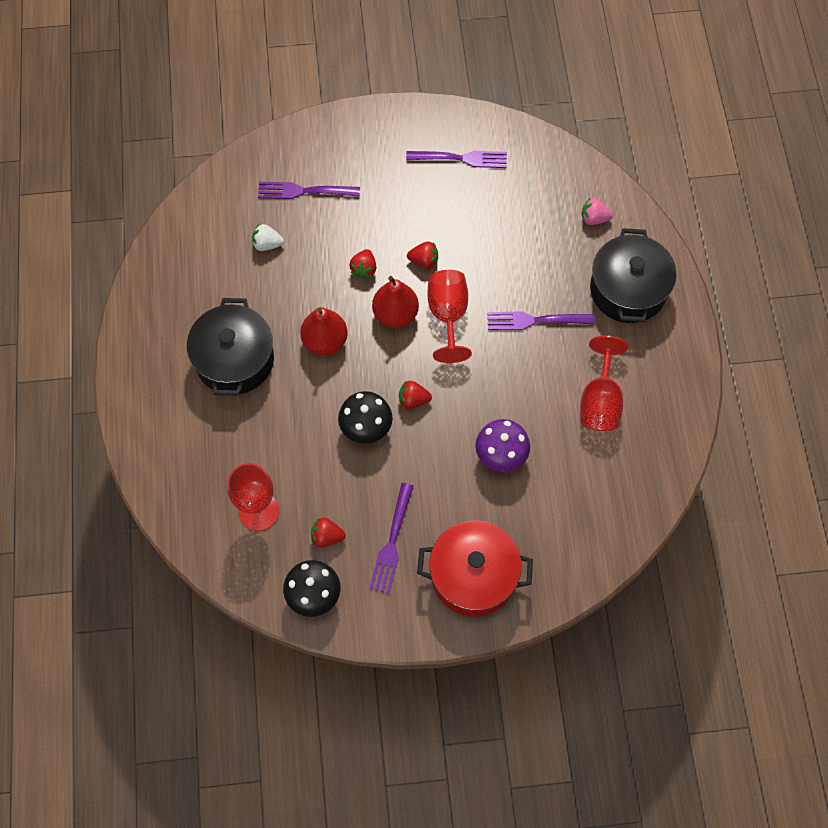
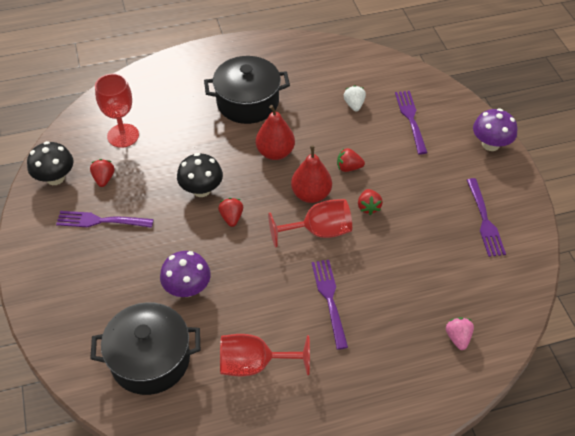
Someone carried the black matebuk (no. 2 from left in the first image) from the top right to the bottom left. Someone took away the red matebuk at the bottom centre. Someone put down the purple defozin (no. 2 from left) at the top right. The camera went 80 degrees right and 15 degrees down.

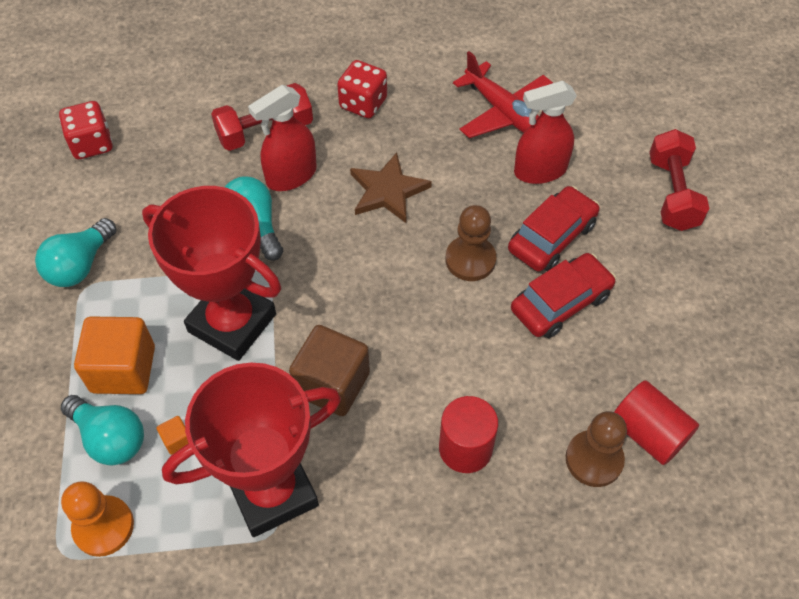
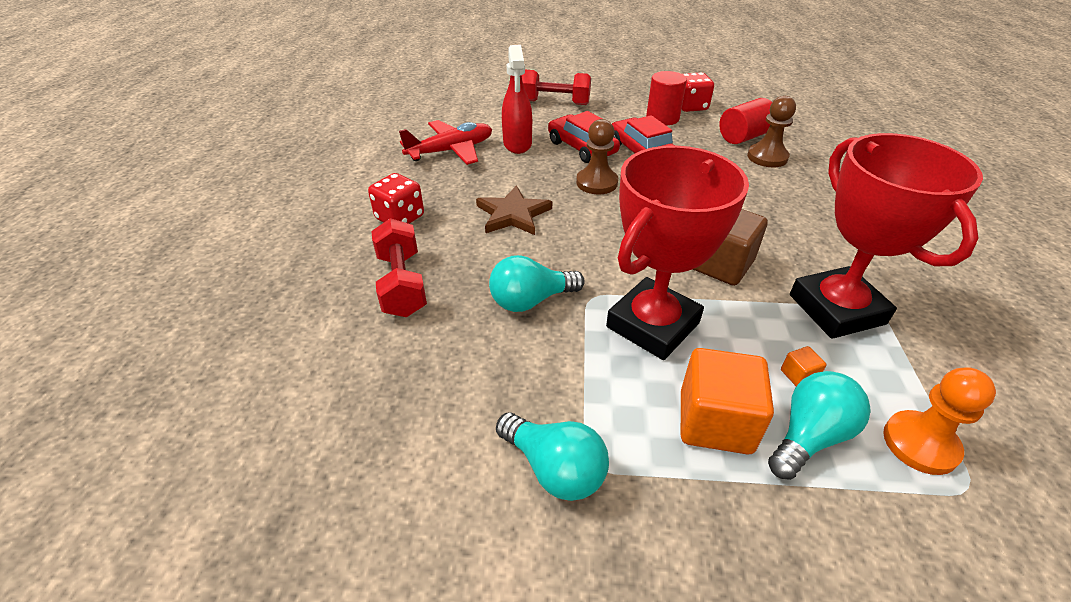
Someone took away the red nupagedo (no. 1 from left) at the top centre. Someone carried the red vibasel (no. 1 from left in the first image) from the top left to the top centre. Someone carried the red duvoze (no. 1 from left) from the bottom centre to the top centre. The camera went 80 degrees left and 15 degrees down.

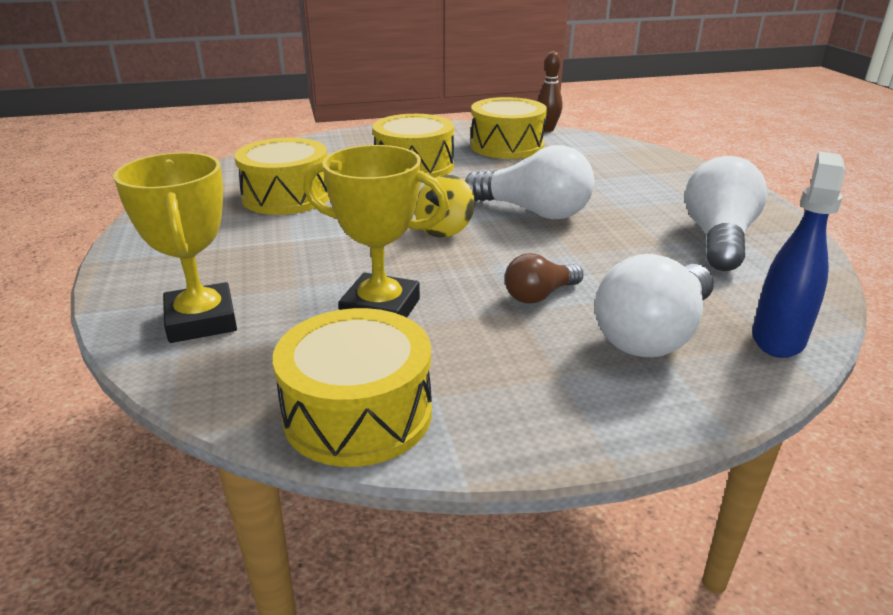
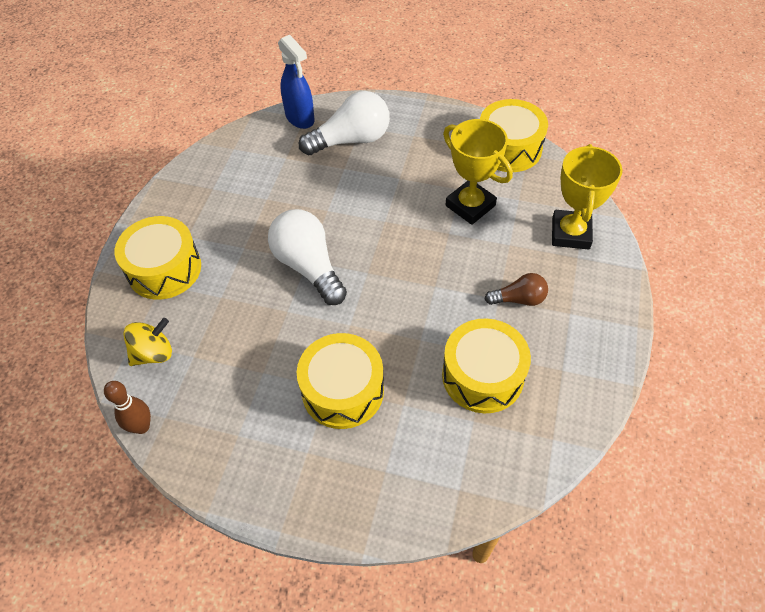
Someone carried the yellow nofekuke (no. 4 from left in the first image) from the top centre to the middle left. Someone rotated the blue nupagedo at the middle right by 90 degrees counterclockwise. Someone took away the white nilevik (no. 3 from left) at the middle right. Someone carried the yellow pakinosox from the centre to the middle left. Someone carried the brown nilevik from the centre to the middle right. The camera went 150 degrees left and 25 degrees up.

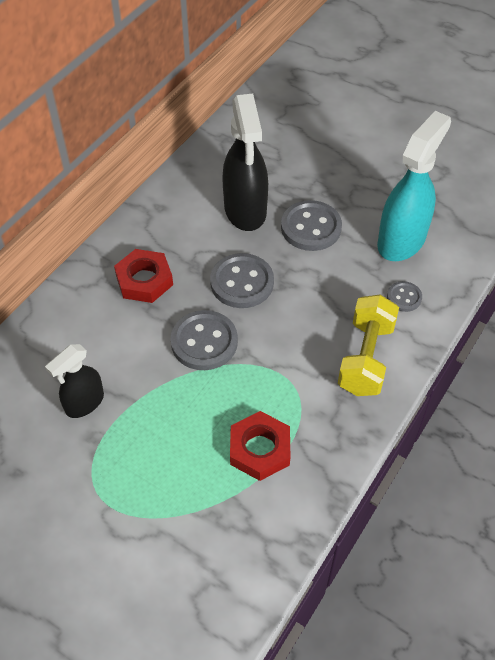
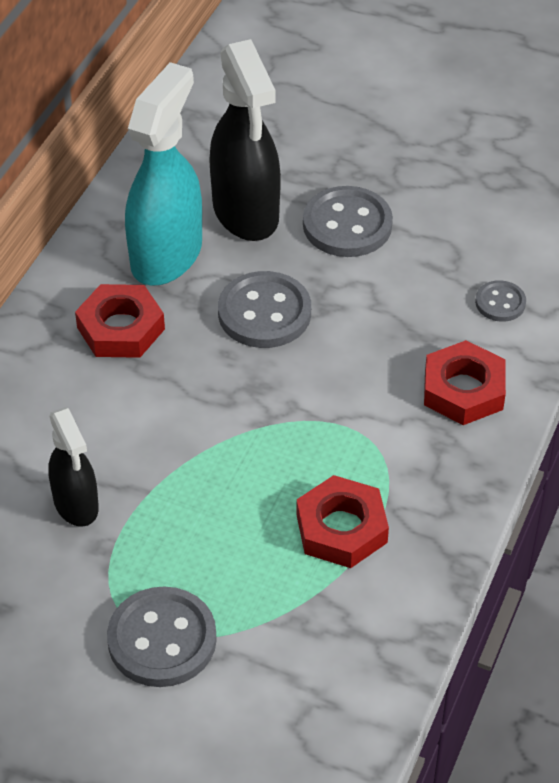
Someone carried the turquoise nupagedo from the top right to the top left. Someone swapped the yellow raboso at the middle right for the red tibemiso (no. 3 from left) at the middle right. Someone carried the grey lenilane (no. 1 from left) from the centre to the bottom left. Someone rotated the black nupagedo (no. 1 from left) at the middle left by 60 degrees counterclockwise. The camera went 10 degrees left and 5 degrees down.

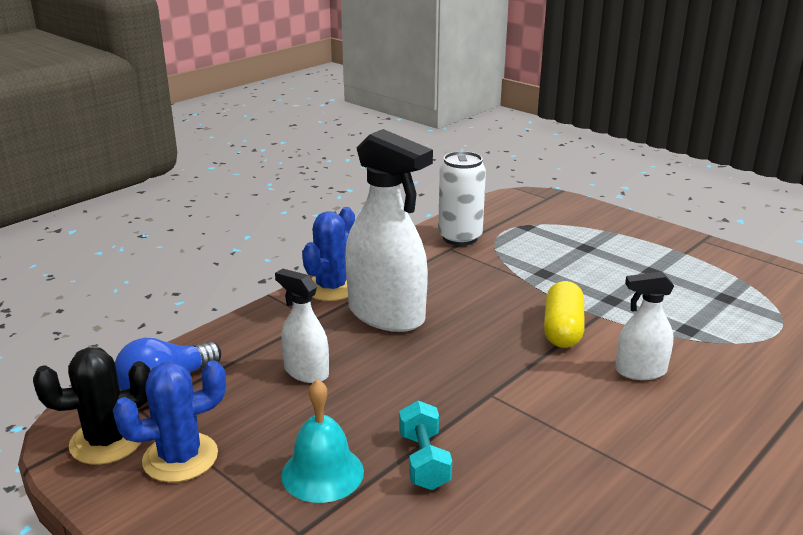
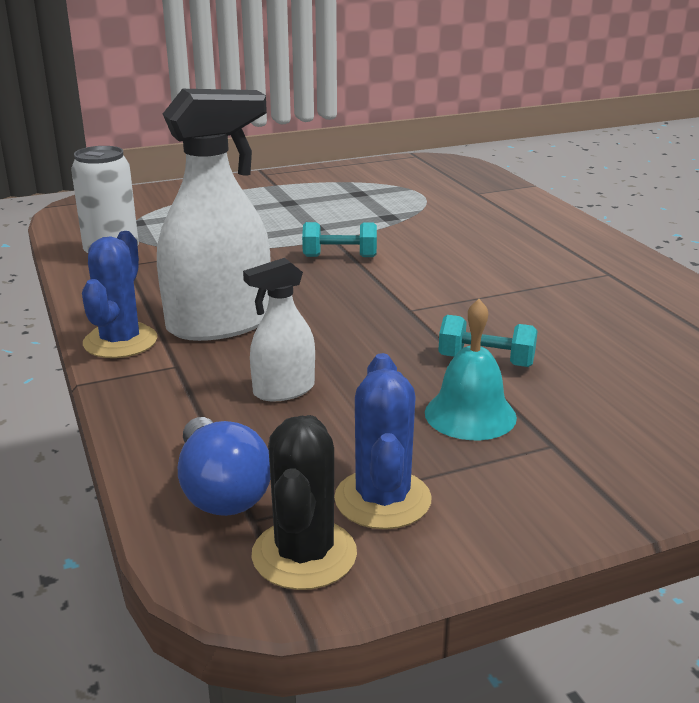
Someone rotated the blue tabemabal (no. 2 from left in the first image) at the centre by 45 degrees clockwise. Someone took away the white nupagedo (no. 3 from left) at the middle right. Someone swapped the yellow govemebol at the middle right for the turquoise raboso (no. 1 from left) at the centre. The camera went 65 degrees left and 0 degrees up.

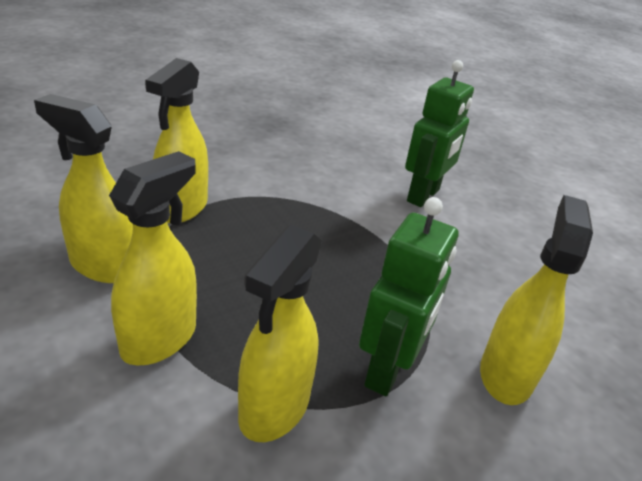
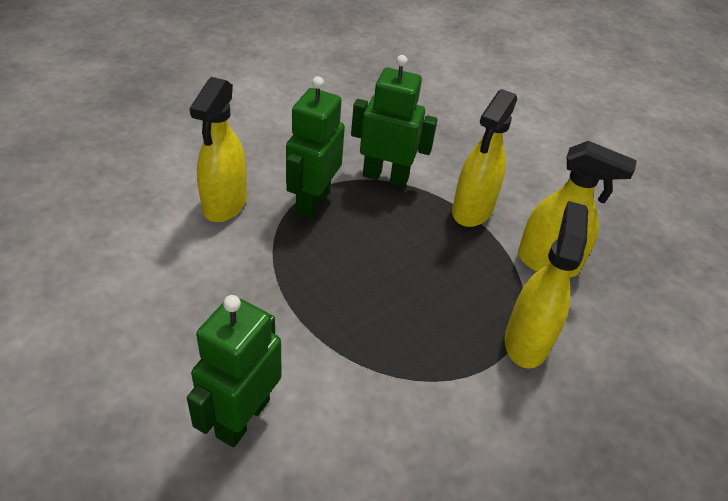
Someone swapped the yellow nupagedo (no. 4 from left) at the bottom centre for the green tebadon (no. 3 from left) at the top centre. The camera went 175 degrees right and 10 degrees up.

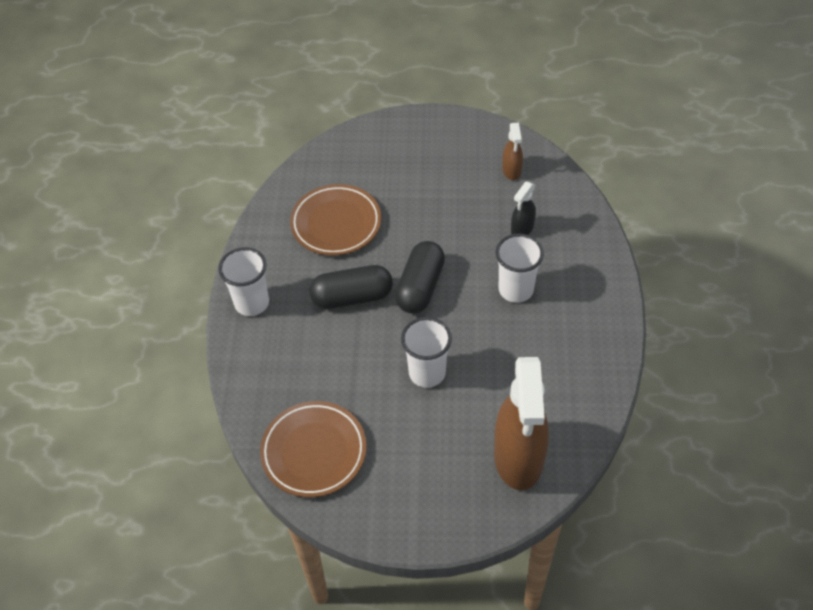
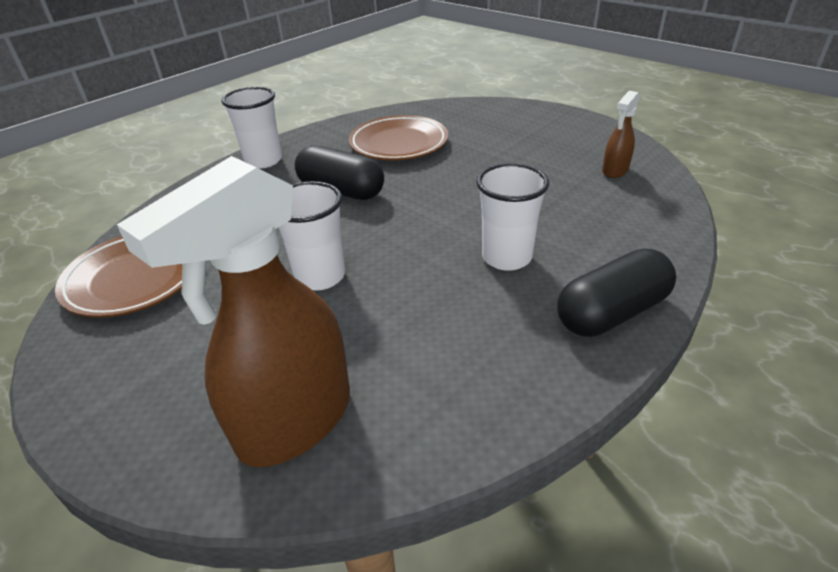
Someone took away the black nupagedo at the centre. Someone carried the black govemebol (no. 2 from left) from the centre to the middle right. The camera went 40 degrees right and 15 degrees down.

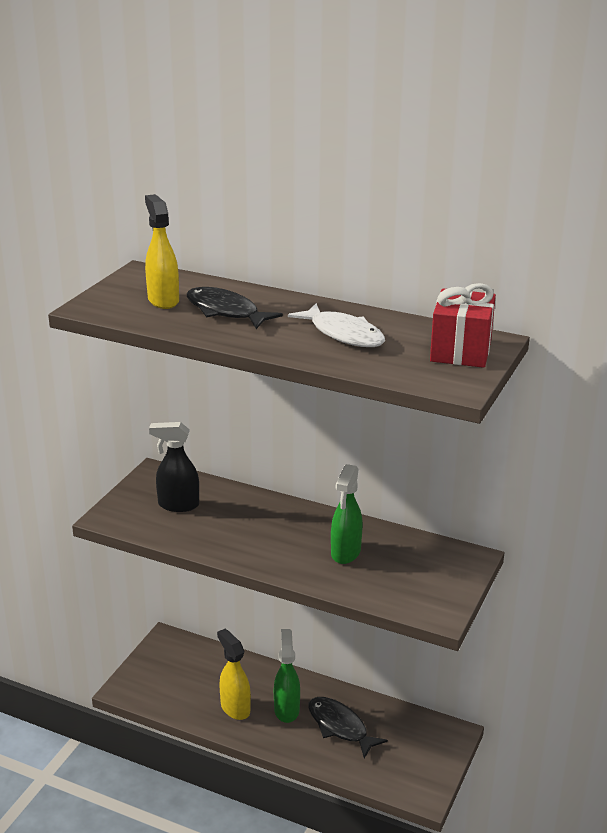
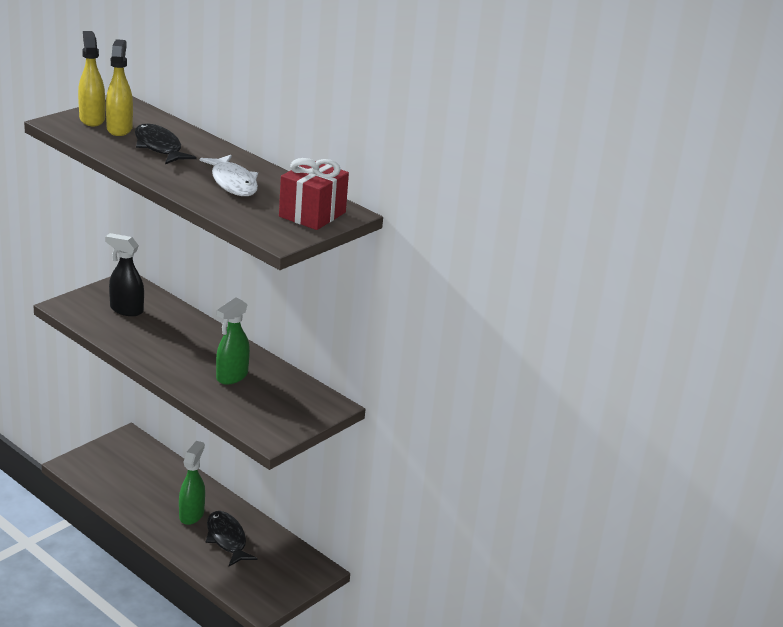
Someone carried the yellow nupagedo (no. 2 from left in the first image) from the bottom centre to the top left. The camera went 15 degrees right and 0 degrees up.

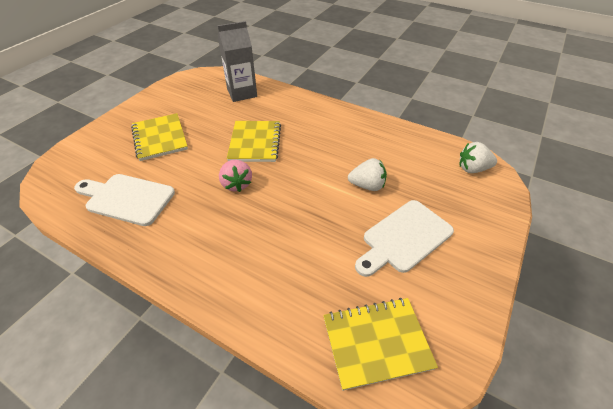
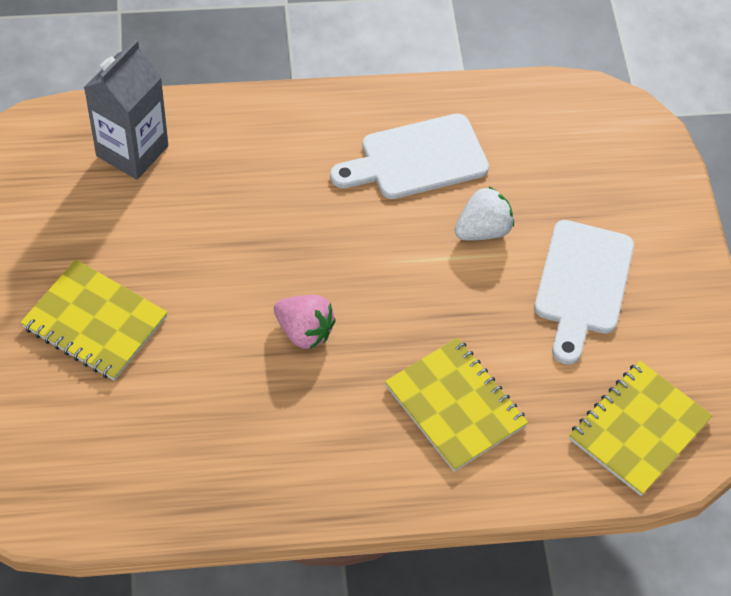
Someone carried the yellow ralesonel (no. 2 from left) from the centre to the bottom centre. Someone took away the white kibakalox (no. 2 from left) at the middle right. Someone carried the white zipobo (no. 1 from left) from the middle left to the top centre. The camera went 40 degrees left and 10 degrees up.

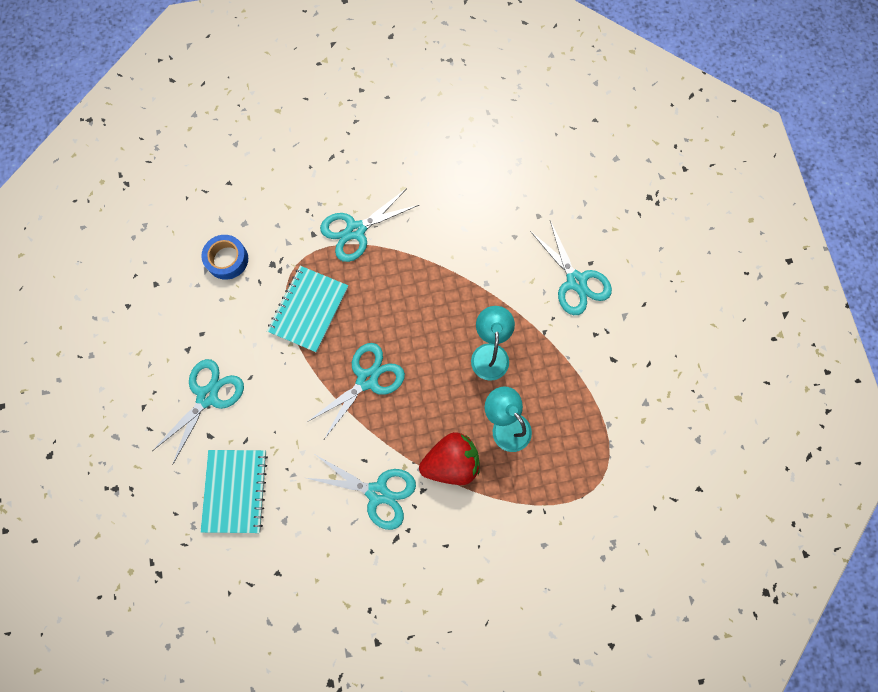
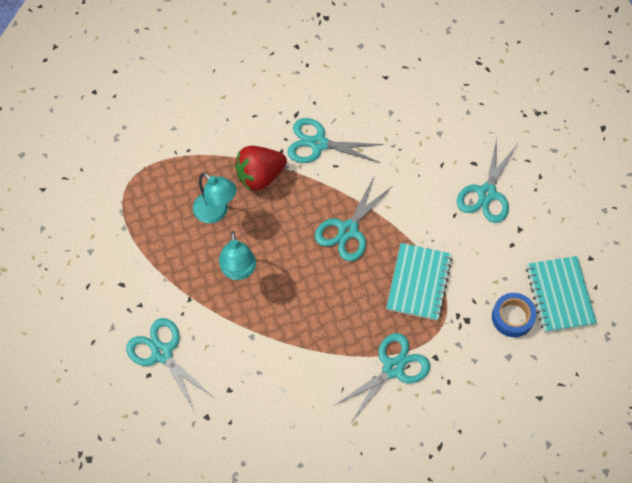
Someone carried the turquoise ralesonel (no. 1 from left in the first image) from the bottom left to the middle right. The camera went 170 degrees right and 10 degrees down.

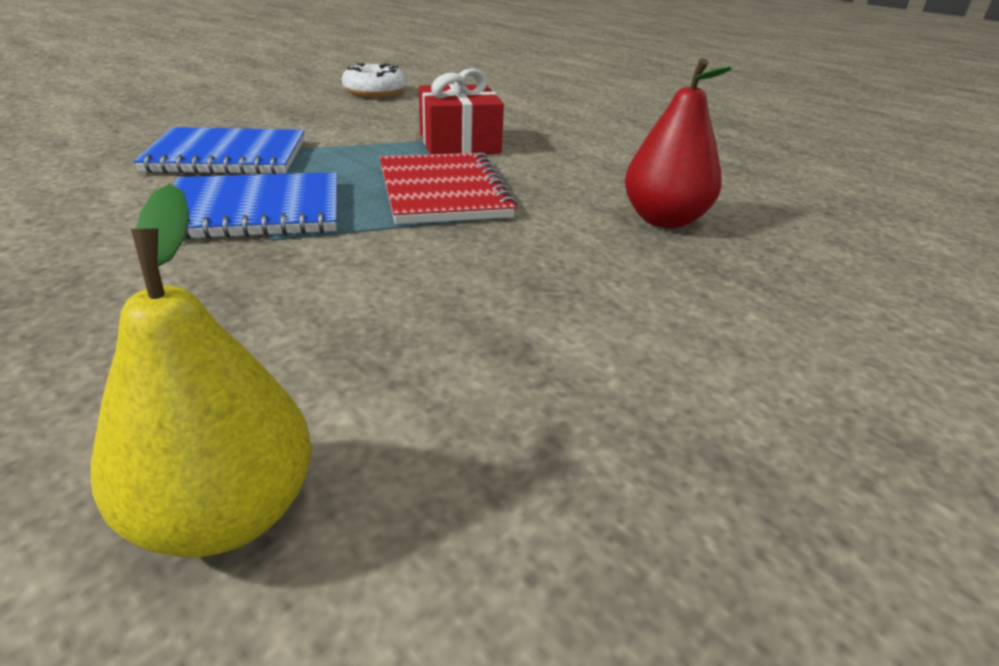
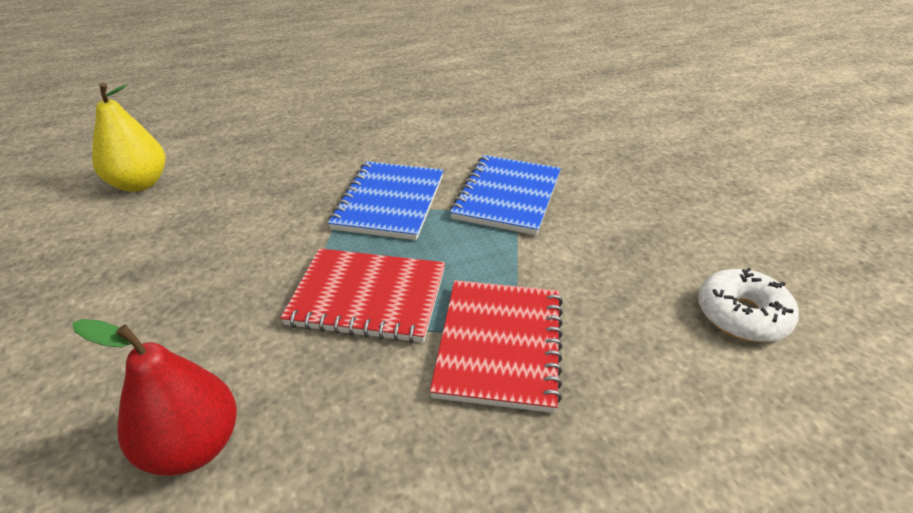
Someone swapped the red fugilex at the top centre for the red ralesonel (no. 2 from left) at the bottom centre. The camera went 115 degrees right and 5 degrees up.

